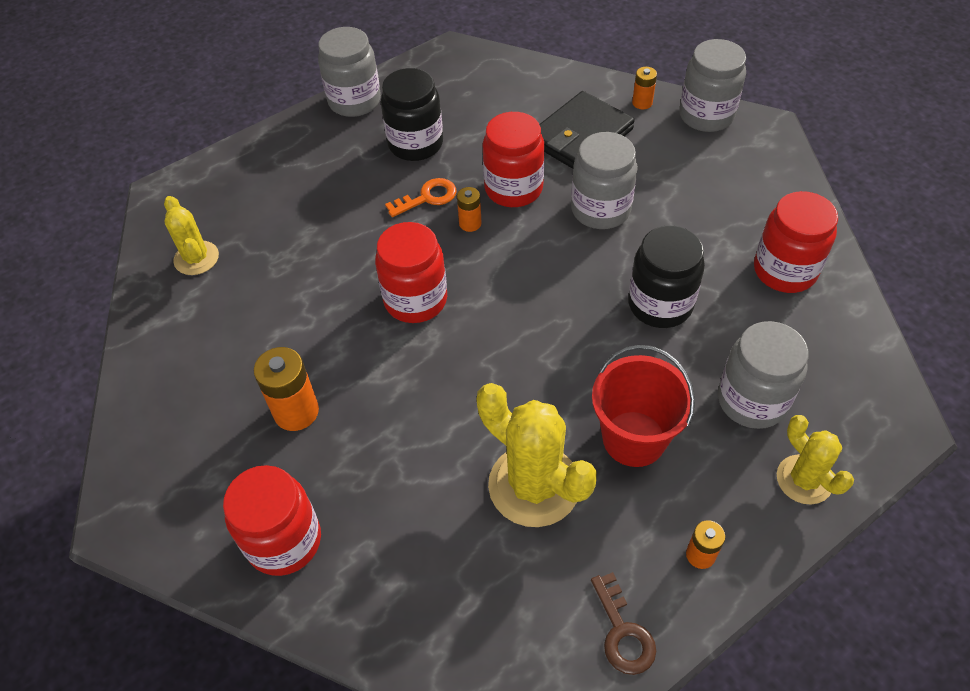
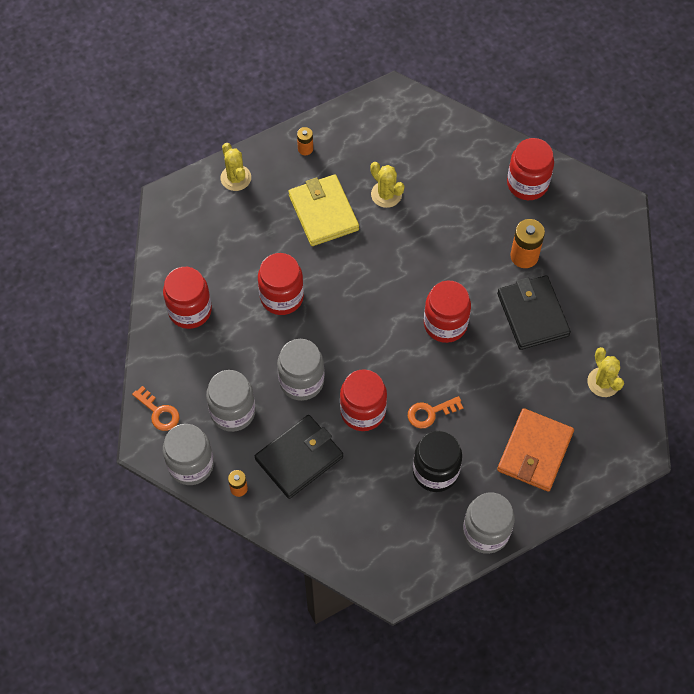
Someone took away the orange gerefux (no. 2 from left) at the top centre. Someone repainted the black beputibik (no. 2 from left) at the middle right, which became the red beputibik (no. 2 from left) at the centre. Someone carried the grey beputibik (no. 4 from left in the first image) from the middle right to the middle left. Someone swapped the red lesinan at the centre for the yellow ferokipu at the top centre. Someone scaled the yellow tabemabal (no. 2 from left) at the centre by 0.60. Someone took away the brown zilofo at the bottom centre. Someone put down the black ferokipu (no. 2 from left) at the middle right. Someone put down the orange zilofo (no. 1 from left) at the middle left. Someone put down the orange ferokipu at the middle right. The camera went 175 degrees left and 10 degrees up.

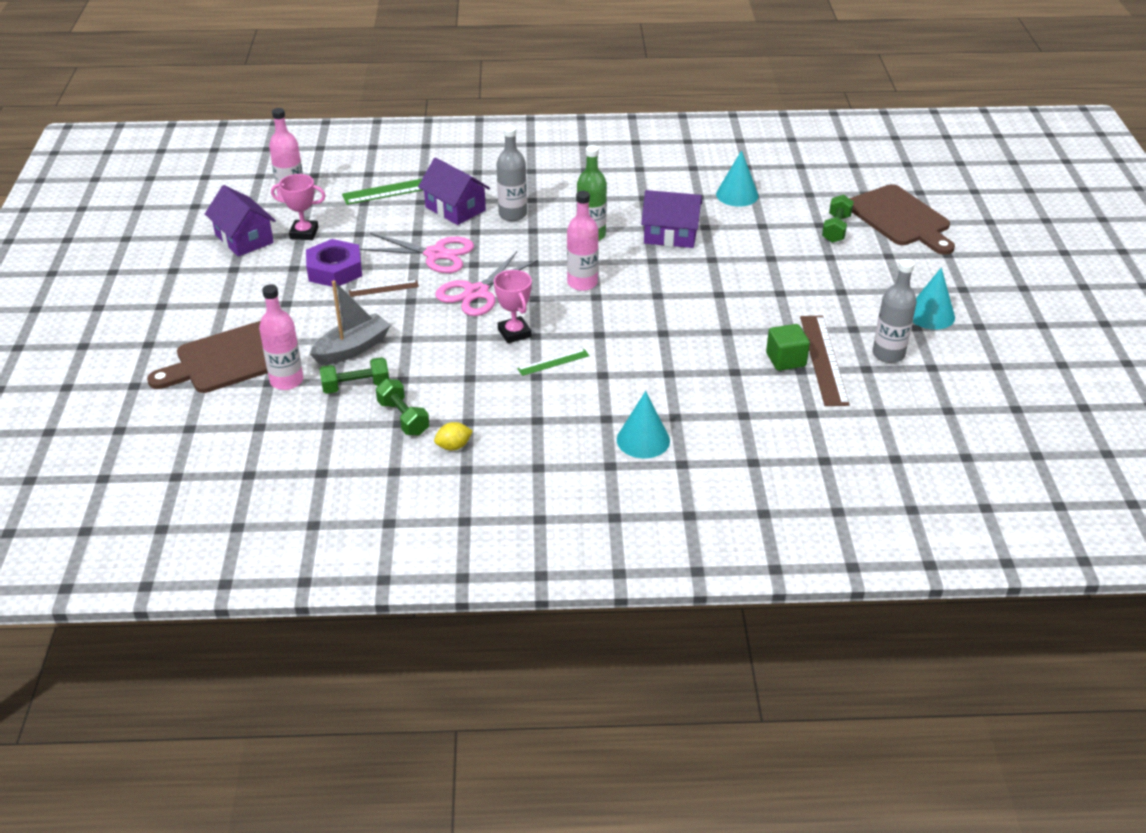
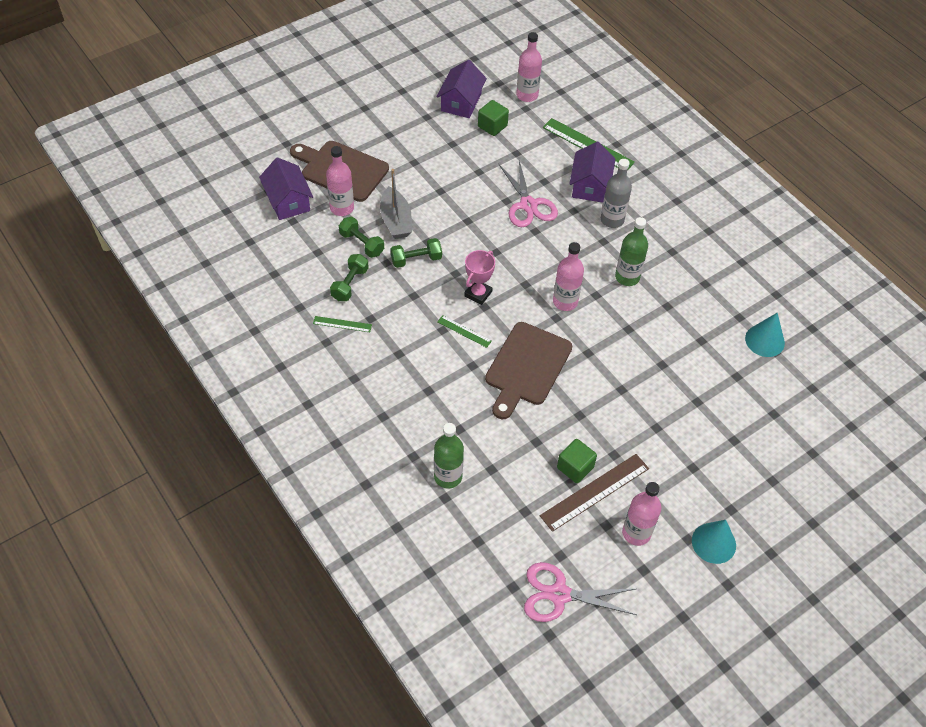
Someone swapped the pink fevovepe (no. 1 from left) at the top left for the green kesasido (no. 1 from left) at the top centre. Someone carried the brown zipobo (no. 2 from left) from the top right to the centre. Someone carried the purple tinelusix (no. 3 from left in the first image) from the top centre to the top left. Someone carried the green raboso (no. 3 from left) from the top right to the centre. Someone took away the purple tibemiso at the top left. Someone carried the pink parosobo (no. 2 from left) from the centre to the bottom centre. Someone repainted the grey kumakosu (no. 2 from left) at the middle right, which became the pink kumakosu (no. 4 from left) at the bottom right. Someone rotated the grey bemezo at the middle left by 60 degrees clockwise. Someone took away the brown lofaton (no. 1 from left) at the centre. Someone took away the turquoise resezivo (no. 1 from left) at the centre. Someone swapped the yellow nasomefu at the centre for the green lofaton (no. 1 from left) at the centre. Someone put down the green kumakosu (no. 1 from left) at the centre. The camera went 55 degrees right and 15 degrees up.

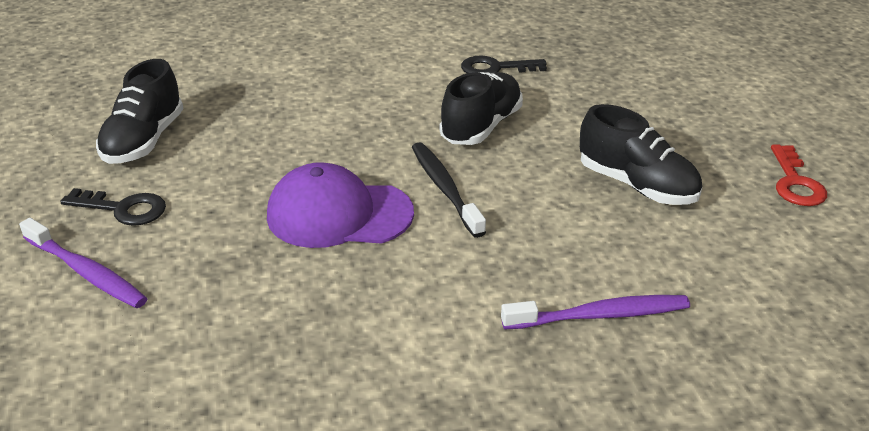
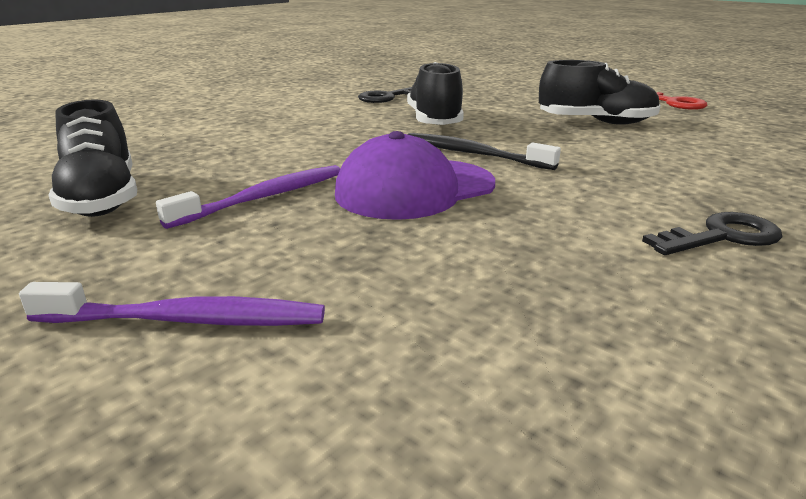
Someone carried the black zilofo (no. 1 from left in the first image) from the middle left to the middle right. Someone carried the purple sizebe (no. 2 from left) from the bottom right to the middle left. The camera went 35 degrees left and 10 degrees down.

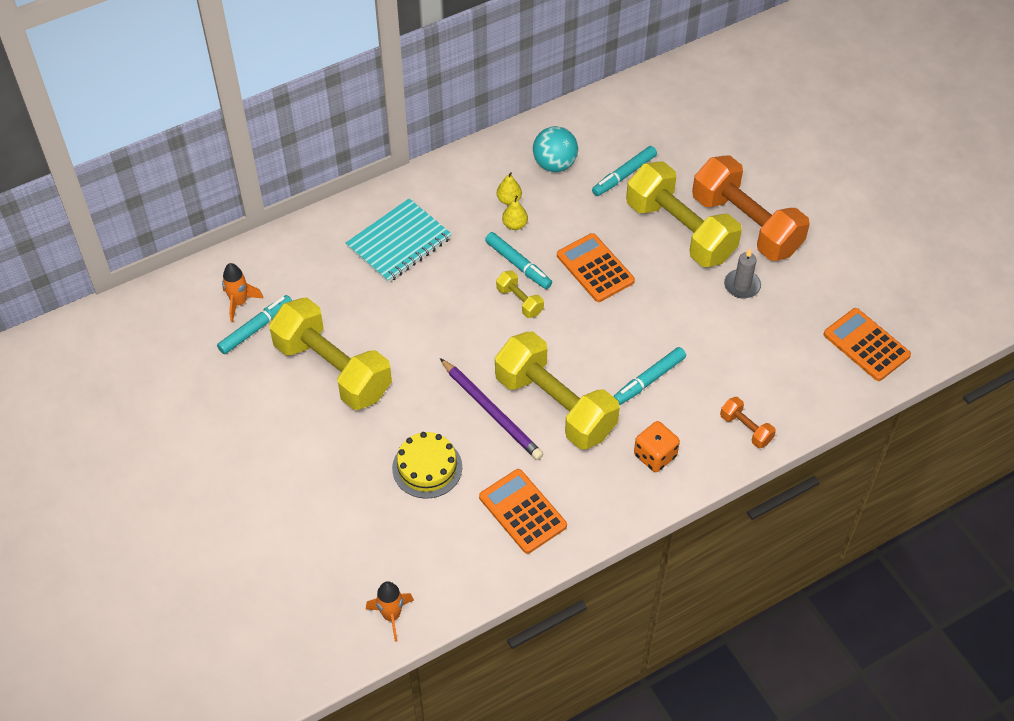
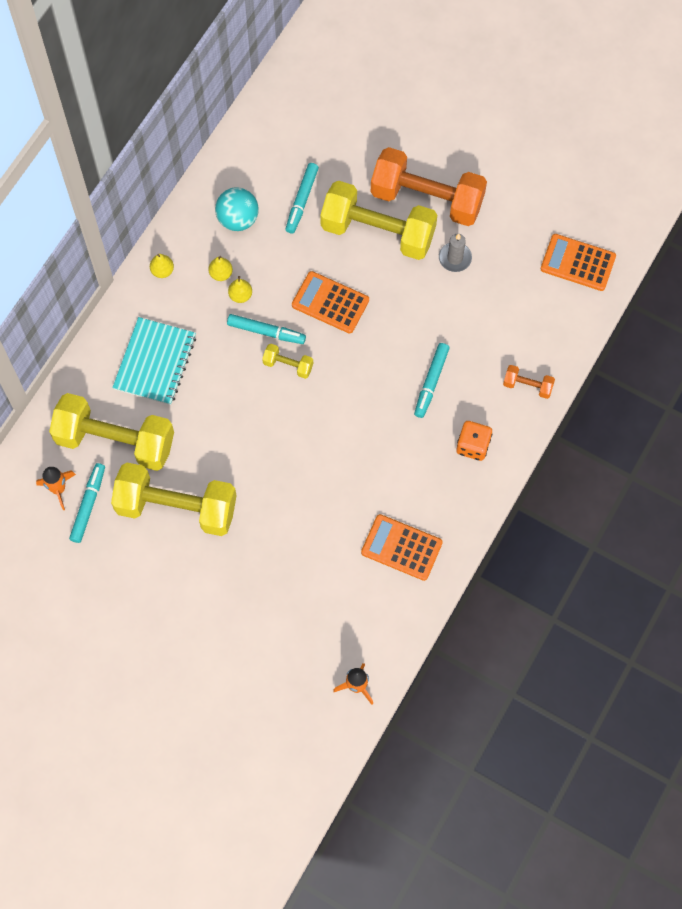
Someone carried the yellow raboso (no. 3 from left in the first image) from the centre to the middle left. Someone took away the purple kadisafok at the centre. Someone took away the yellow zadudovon at the centre. Someone put down the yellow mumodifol (no. 1 from left) at the top left. The camera went 30 degrees left and 15 degrees up.

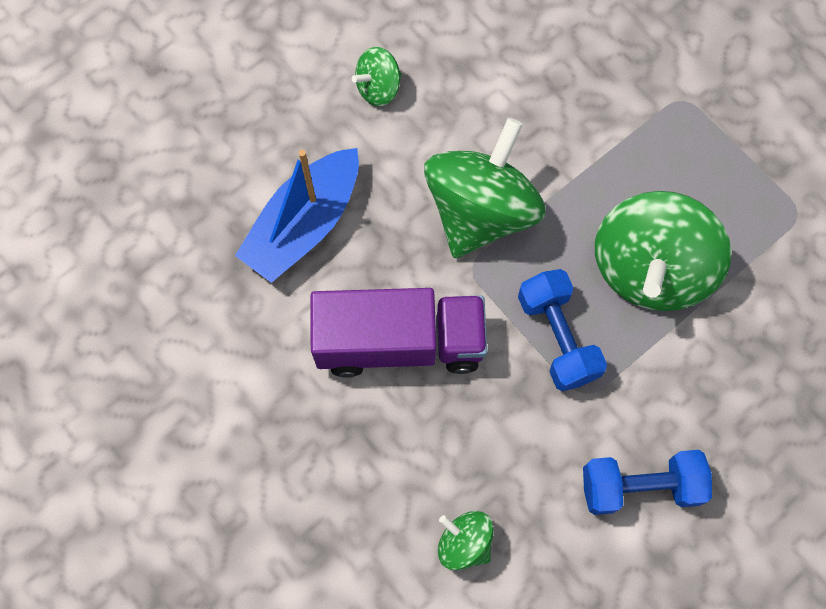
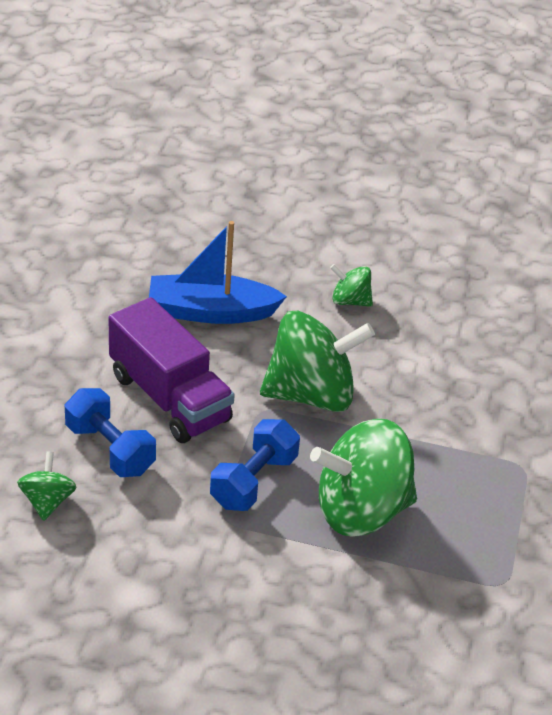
Someone carried the blue raboso (no. 2 from left in the first image) from the bottom right to the middle left. The camera went 50 degrees right and 30 degrees down.

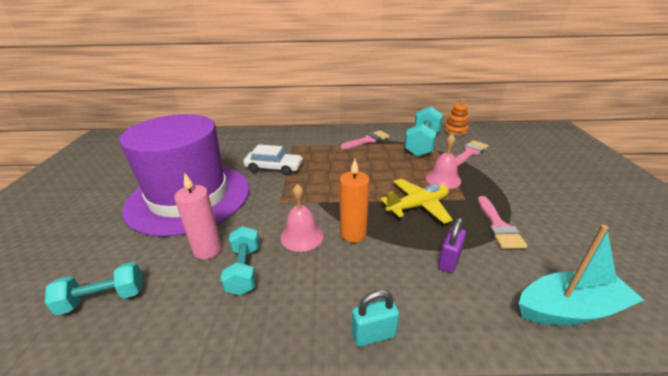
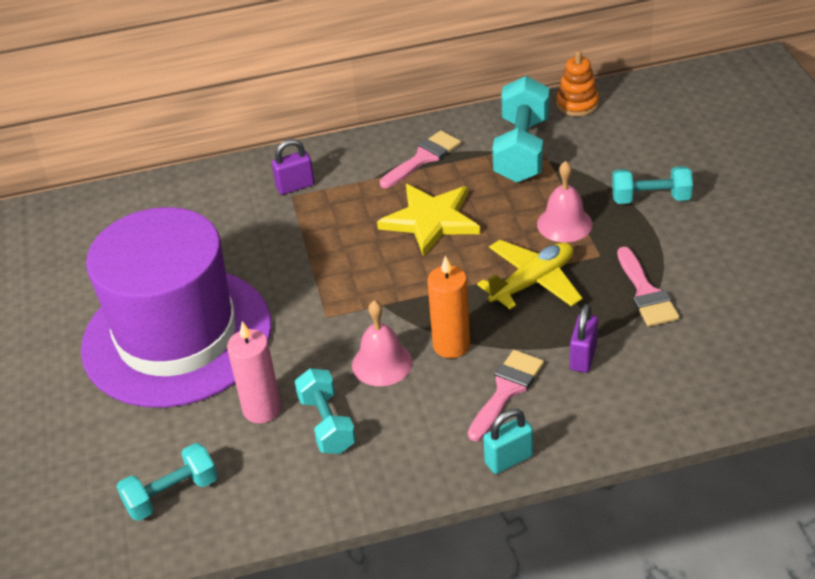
Someone carried the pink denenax (no. 2 from left) from the middle right to the bottom centre. Someone took away the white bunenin at the centre. Someone took away the turquoise bemezo at the bottom right. Someone put down the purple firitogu (no. 1 from left) at the top centre. Someone put down the turquoise raboso (no. 4 from left) at the top right. Someone put down the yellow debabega at the centre. The camera went 10 degrees left and 10 degrees up.

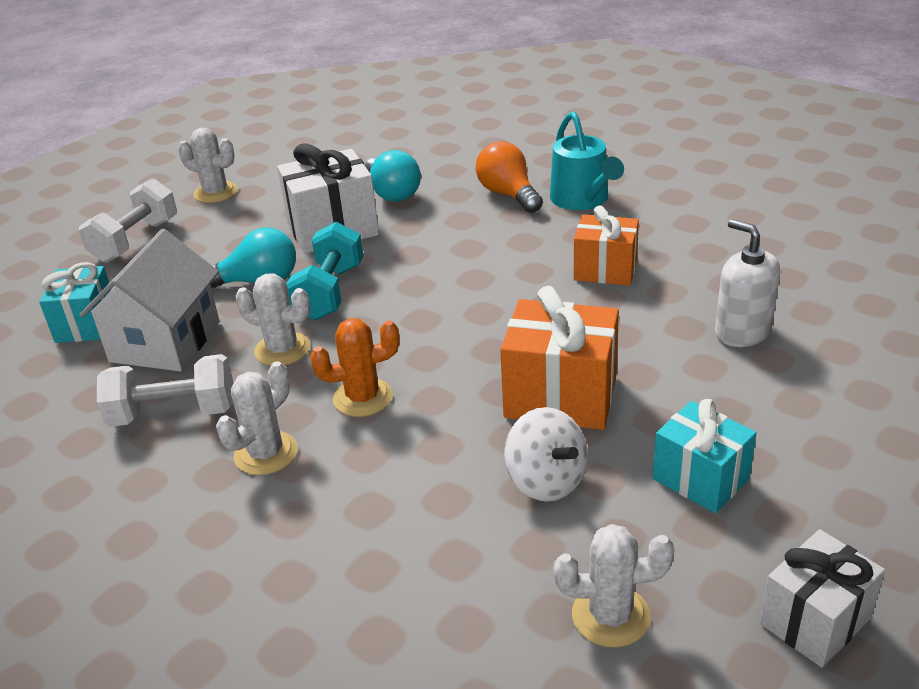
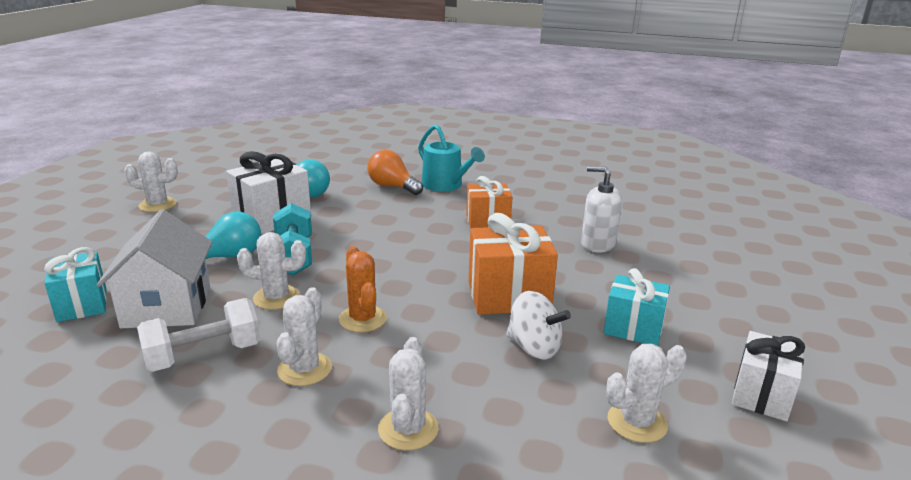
Someone took away the white raboso (no. 1 from left) at the top left. Someone rotated the orange tabemabal at the centre by 75 degrees counterclockwise. Someone put down the white tabemabal (no. 4 from left) at the bottom centre. The camera went 25 degrees left and 10 degrees down.

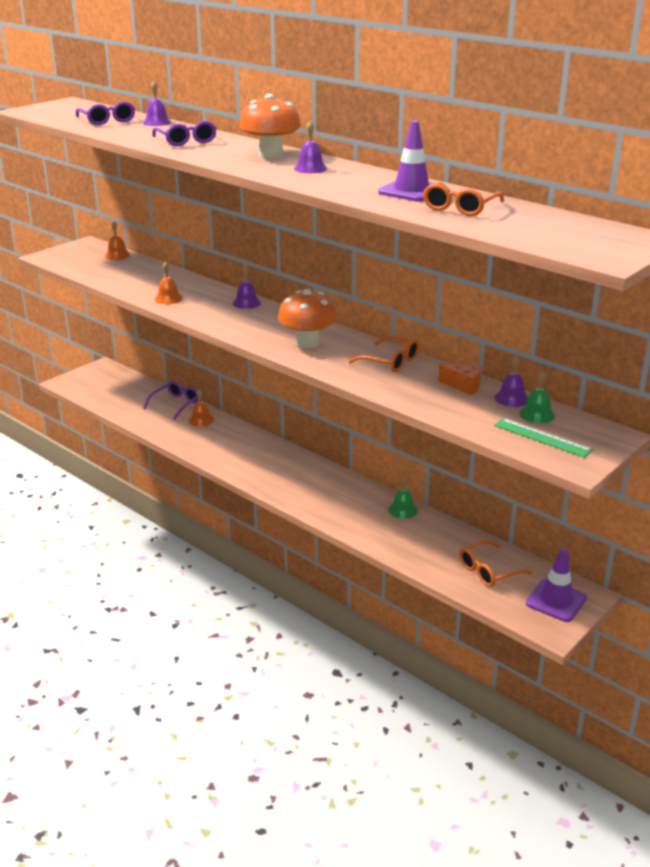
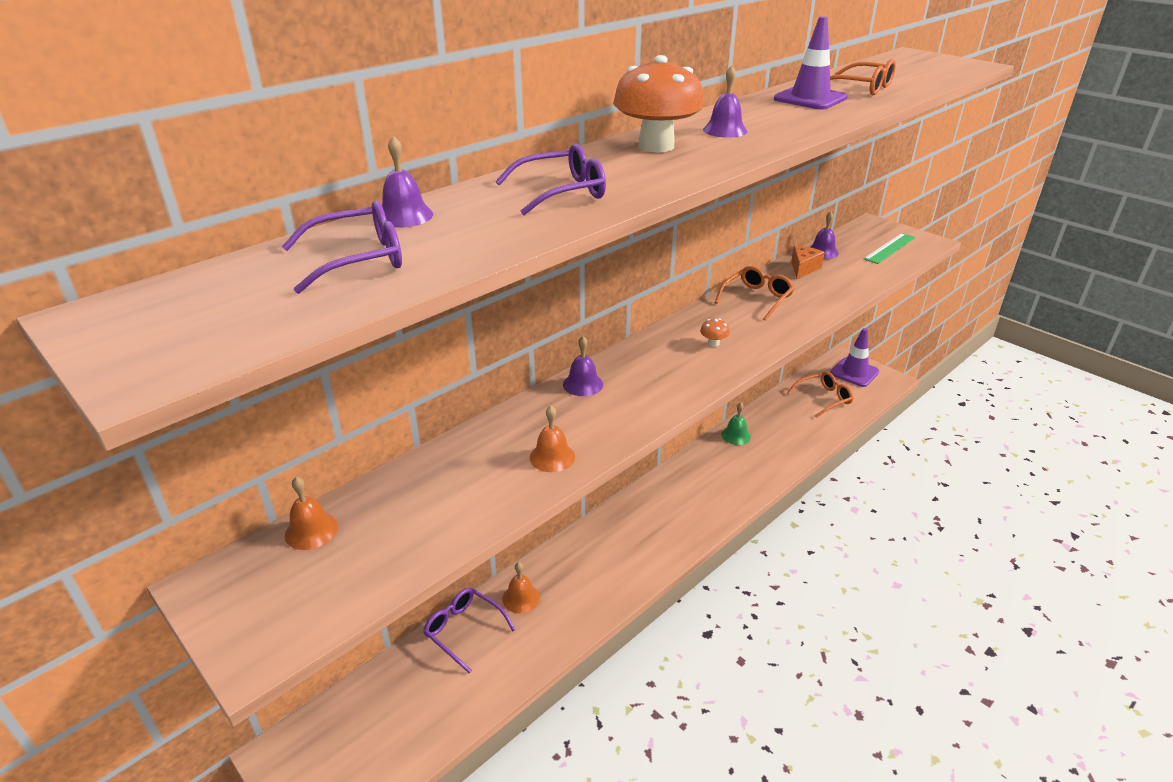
Someone scaled the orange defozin (no. 2 from left) at the centre by 0.41. Someone took away the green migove (no. 2 from left) at the middle right. Someone rotated the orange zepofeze (no. 3 from left in the first image) at the middle right by 90 degrees counterclockwise. The camera went 85 degrees left and 5 degrees up.

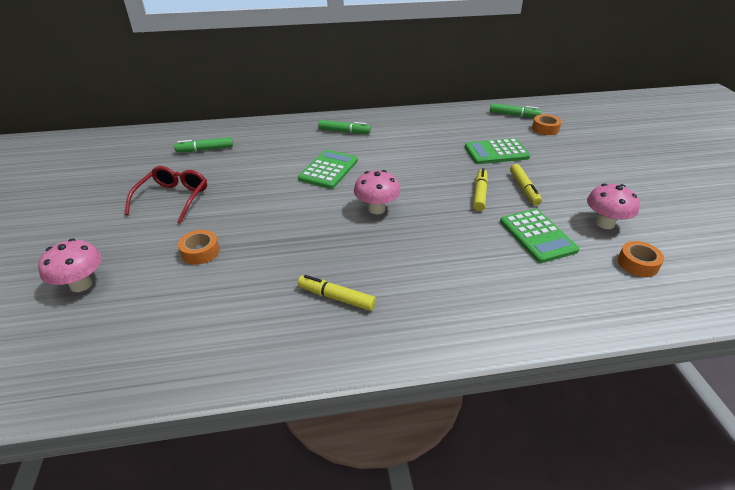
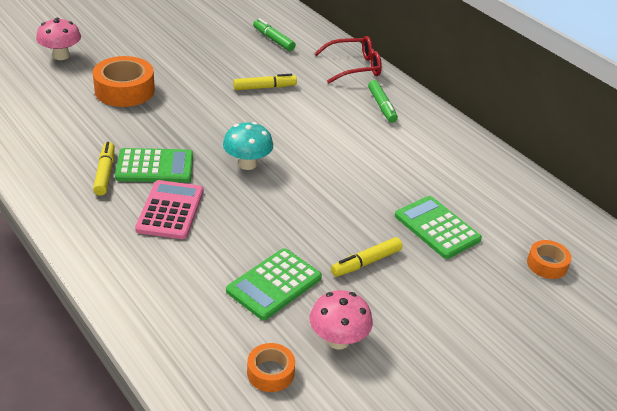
Someone took away the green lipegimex (no. 3 from left) at the top right. Someone carried the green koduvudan (no. 1 from left) from the centre to the middle left. Someone carried the red zepofeze from the middle left to the top centre. Someone carried the yellow lipegimex (no. 2 from left) from the centre to the top centre. Someone repainted the pink defozin (no. 2 from left) at the centre, which became the turquoise defozin at the centre. Someone scaled the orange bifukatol (no. 1 from left) at the middle left by 1.80. Someone put down the pink koduvudan at the middle left. The camera went 60 degrees right and 0 degrees up.

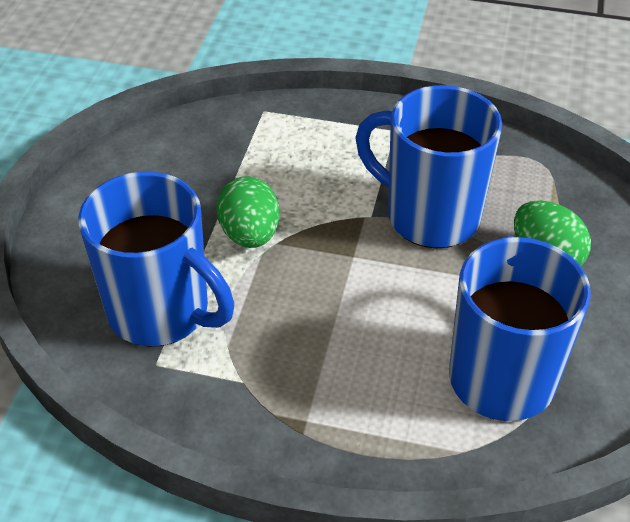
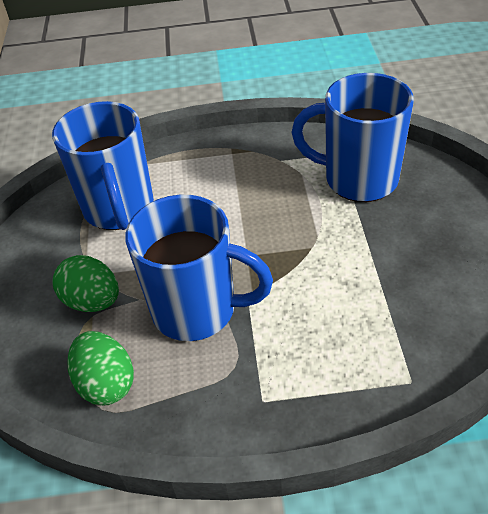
Someone carried the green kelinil (no. 1 from left in the first image) from the centre to the bottom left. The camera went 165 degrees right and 0 degrees up.

